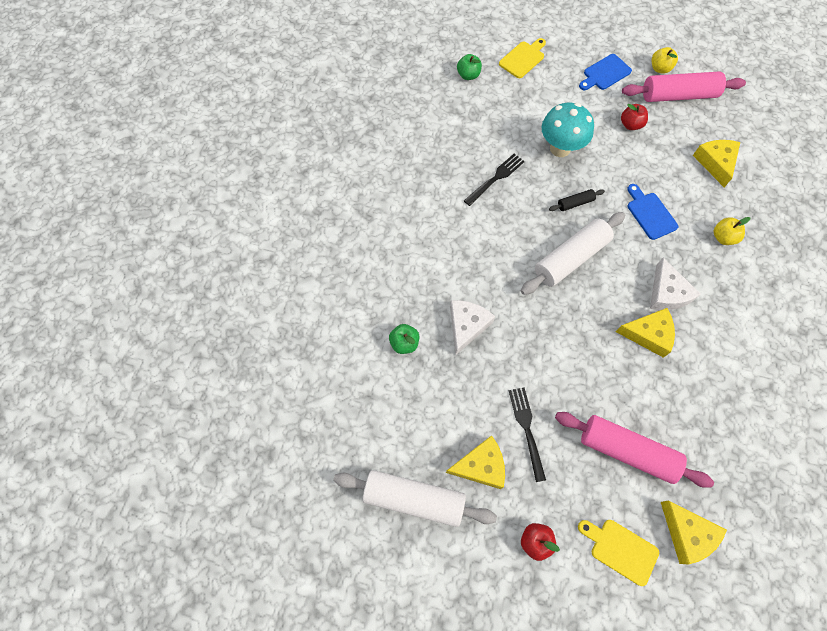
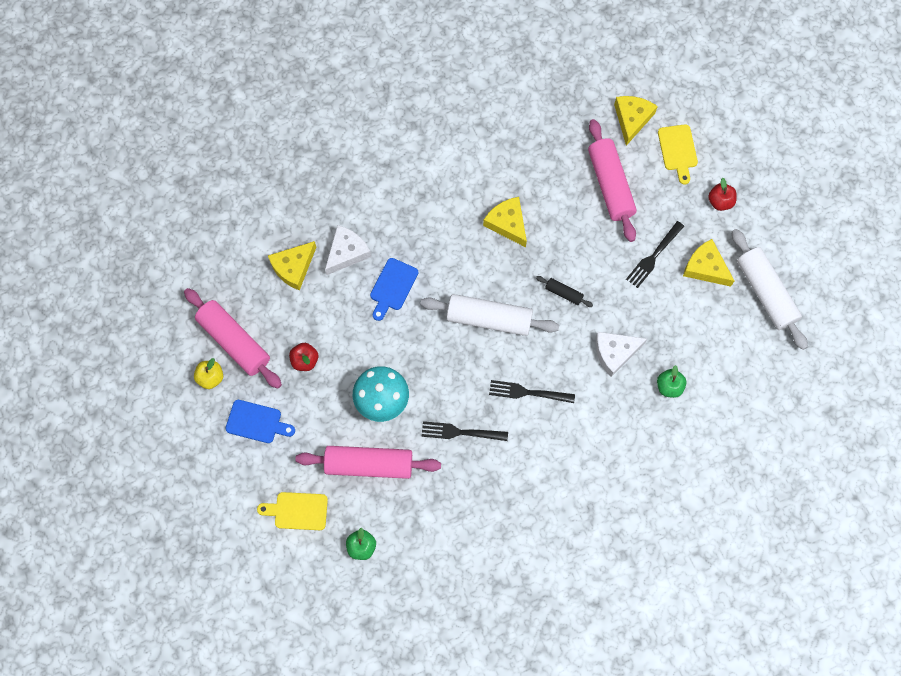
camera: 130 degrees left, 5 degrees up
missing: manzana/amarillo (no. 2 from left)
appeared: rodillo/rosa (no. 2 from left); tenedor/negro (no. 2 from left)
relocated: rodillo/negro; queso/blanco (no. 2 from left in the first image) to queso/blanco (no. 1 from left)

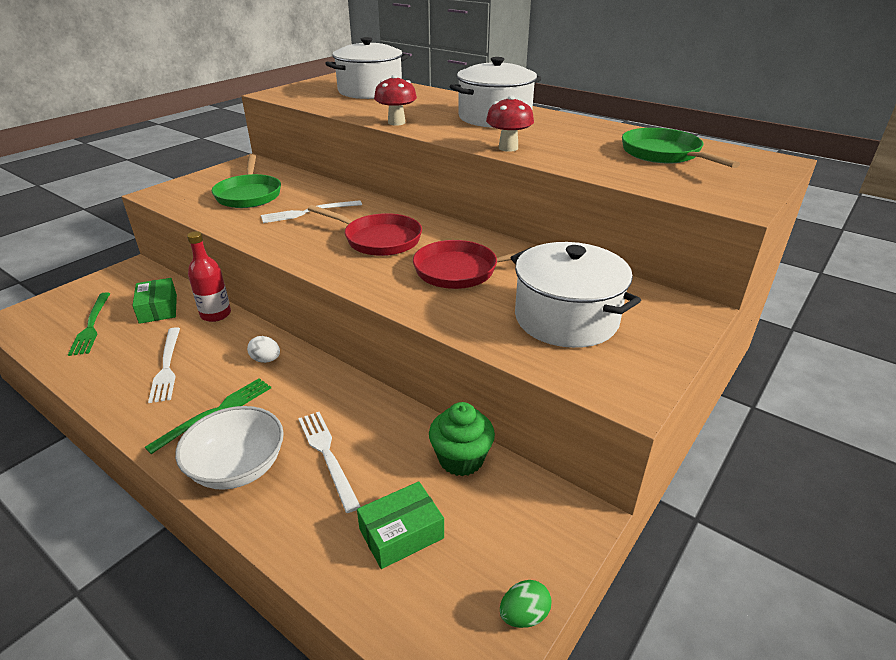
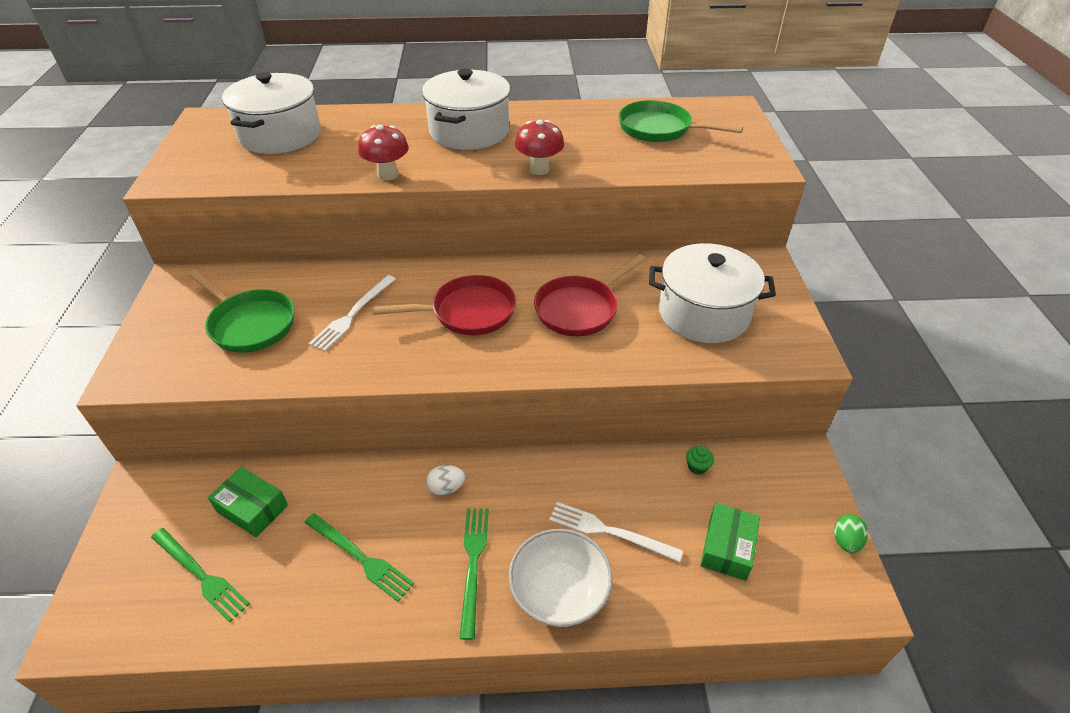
camera: 40 degrees left, 10 degrees up
missing: botella/rojo
colour: tenedor/blanco (no. 1 from left) to tenedor/verde (no. 2 from left)
size: magdalena/verde x0.48

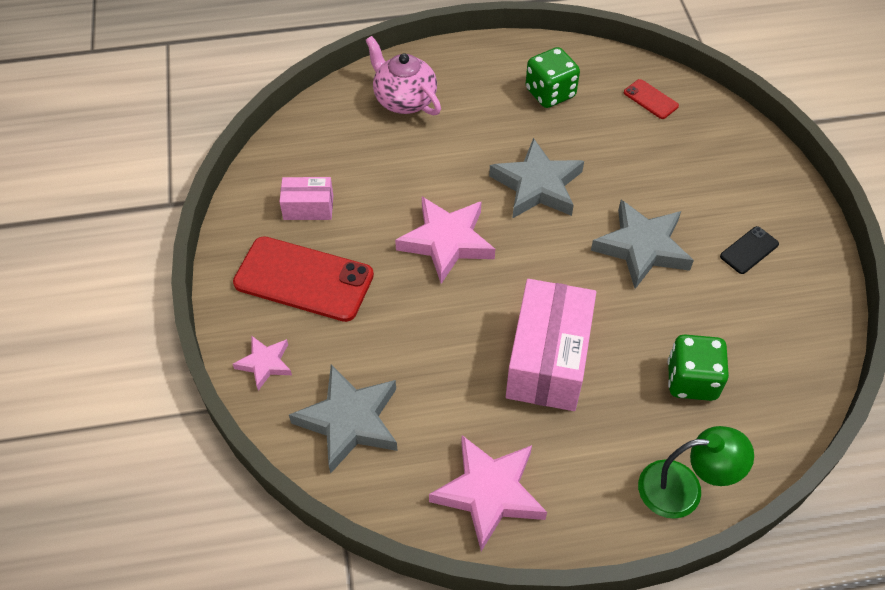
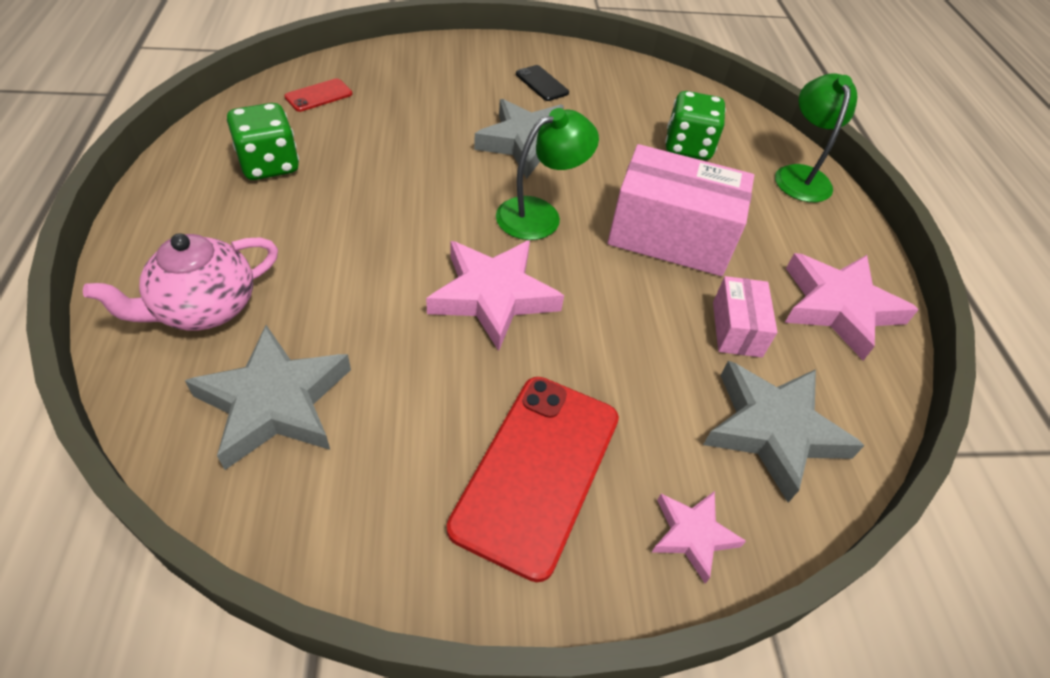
camera: 90 degrees left, 5 degrees down
appeared: lámpara/verde (no. 1 from left)
relocated: caja/rosa (no. 1 from left in the first image) to caja/rosa (no. 2 from left); estrella/gris (no. 2 from left in the first image) to estrella/gris (no. 1 from left)

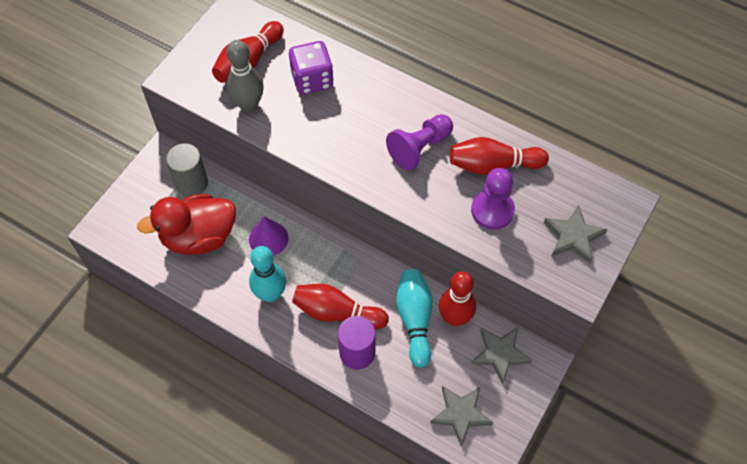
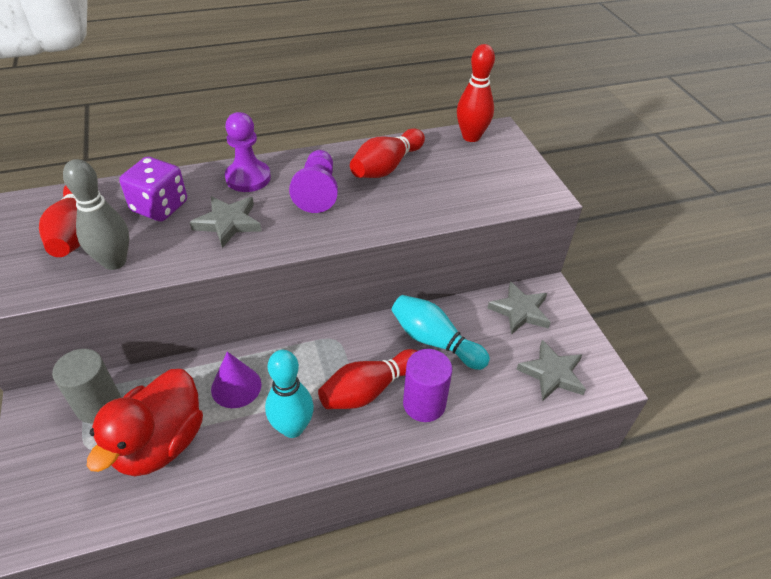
camera: 50 degrees left, 15 degrees down
relocated: bolo/rojo (no. 3 from left in the first image) to bolo/rojo (no. 4 from left); peón/morado (no. 2 from left in the first image) to peón/morado (no. 1 from left); estrella/gris (no. 3 from left in the first image) to estrella/gris (no. 1 from left)

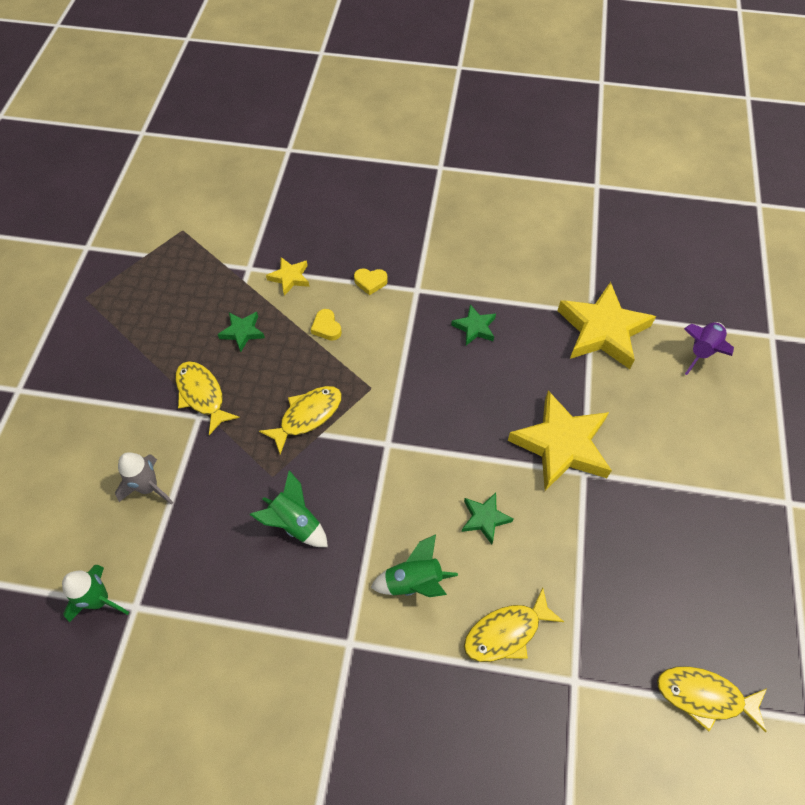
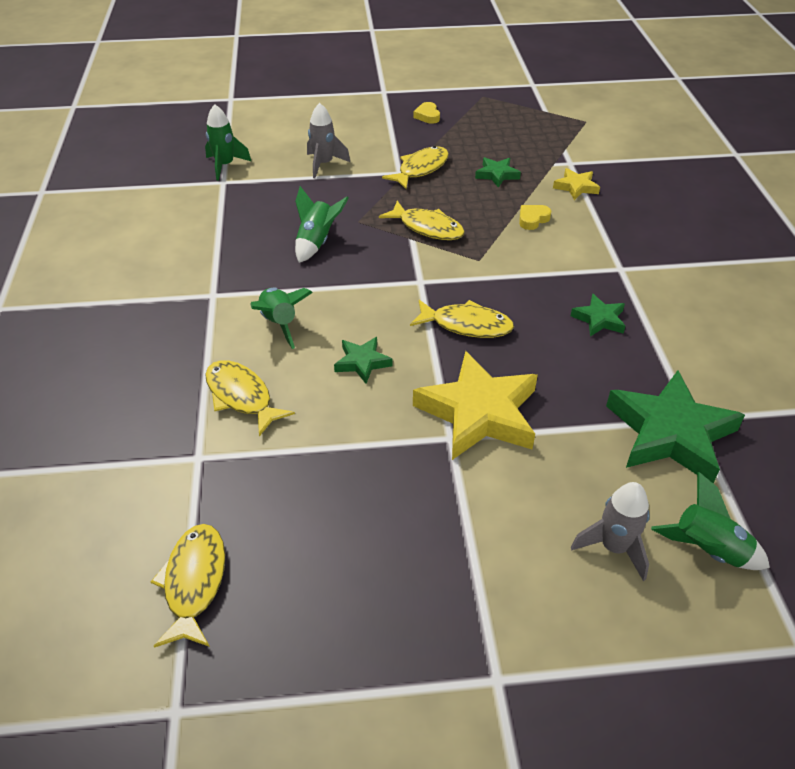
camera: 75 degrees right, 15 degrees down
appeared: pez/amarillo (no. 5 from left); cohete/gris (no. 2 from left)
relocated: corazón/amarillo (no. 2 from left in the first image) to corazón/amarillo (no. 1 from left)
colour: estrella/amarillo (no. 3 from left) to estrella/verde (no. 4 from left); cohete/morado to cohete/verde (no. 4 from left)

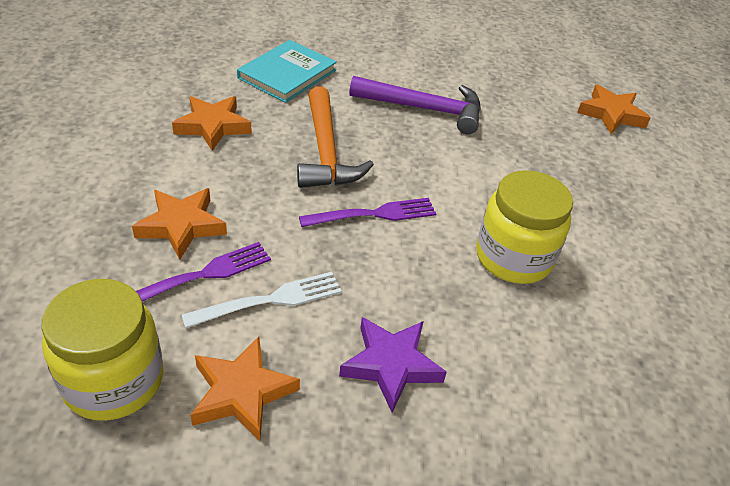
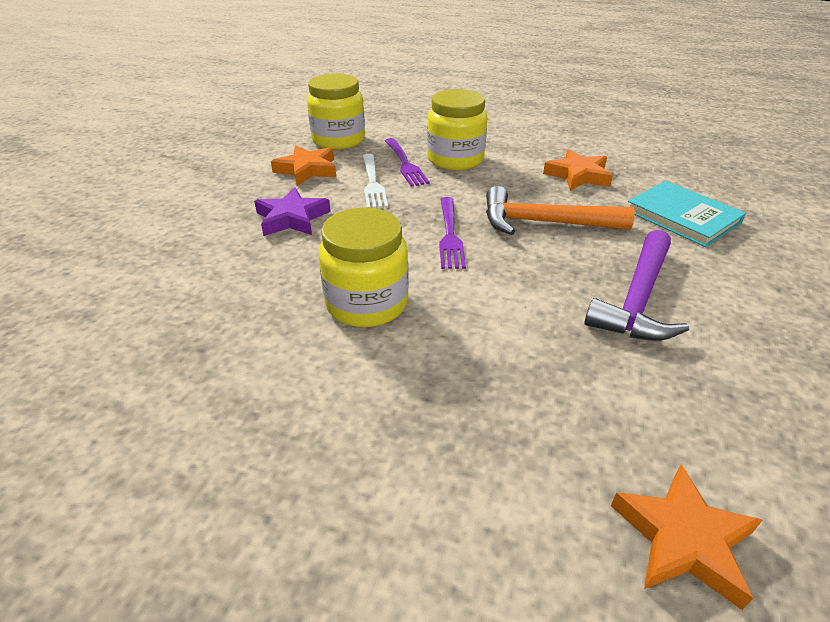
camera: 110 degrees right, 5 degrees down
exchanged: estrella/naranja (no. 1 from left) to tarro/amarillo (no. 3 from left)

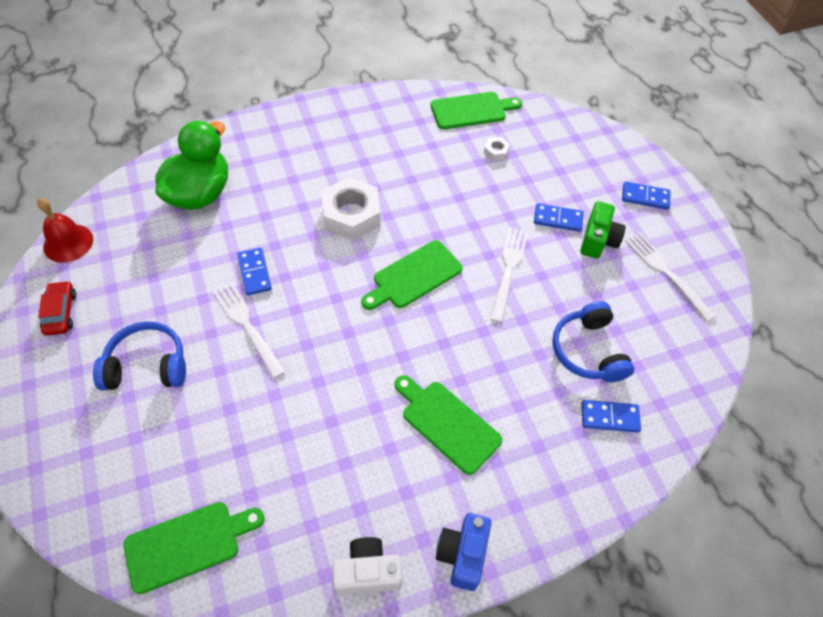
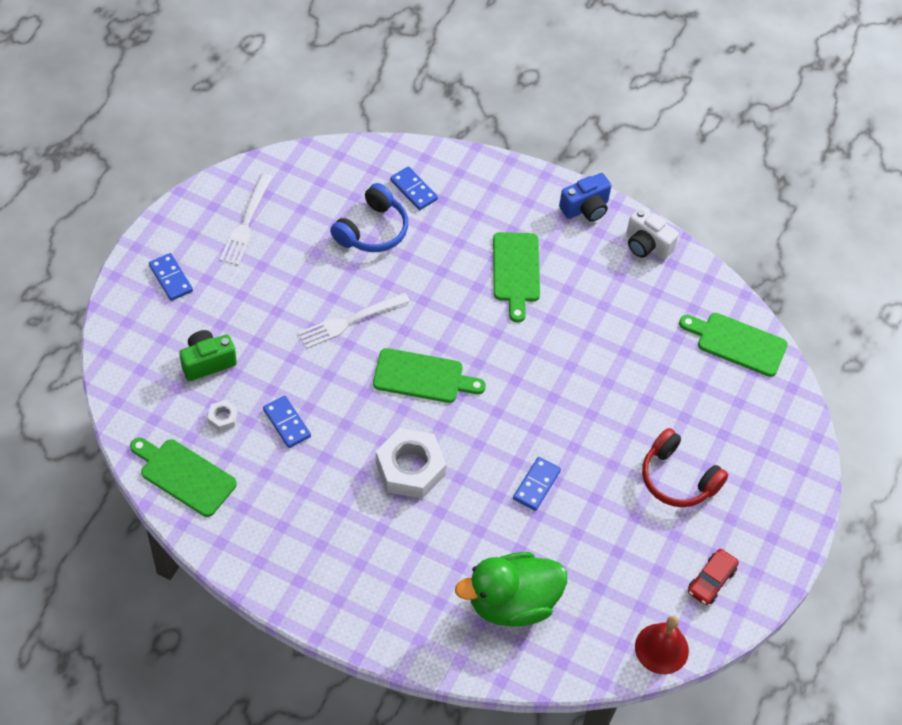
camera: 135 degrees left, 0 degrees up
missing: tenedor/blanco (no. 1 from left)
relocated: ficha de dominó/azul (no. 2 from left); cámara/verde
colour: auriculares/azul (no. 1 from left) to auriculares/rojo

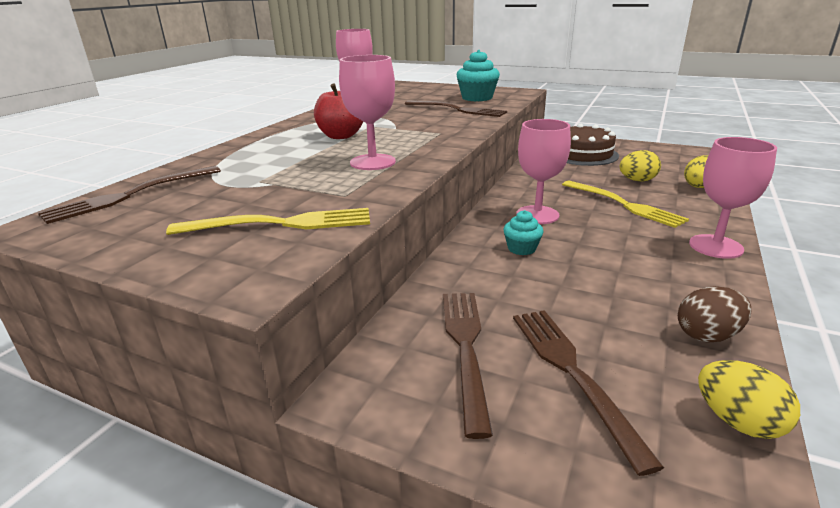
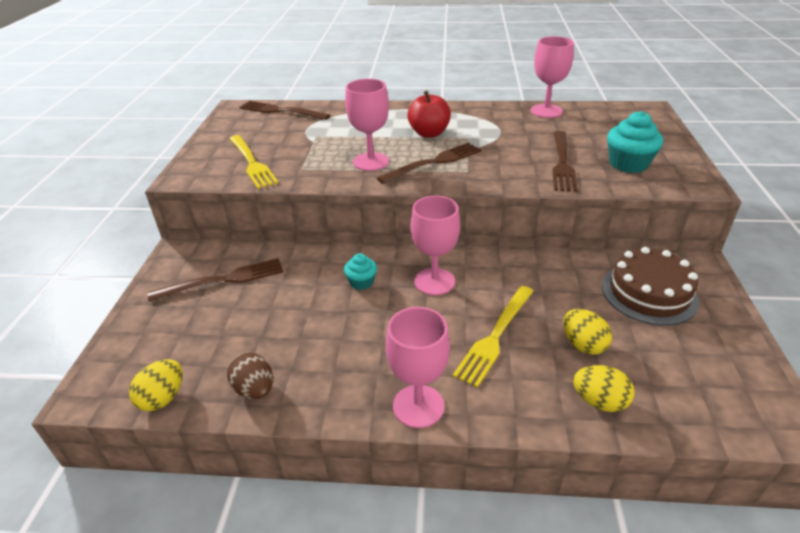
camera: 70 degrees right, 10 degrees up
relocated: tenedor/marrón (no. 4 from left in the first image) to tenedor/marrón (no. 3 from left)

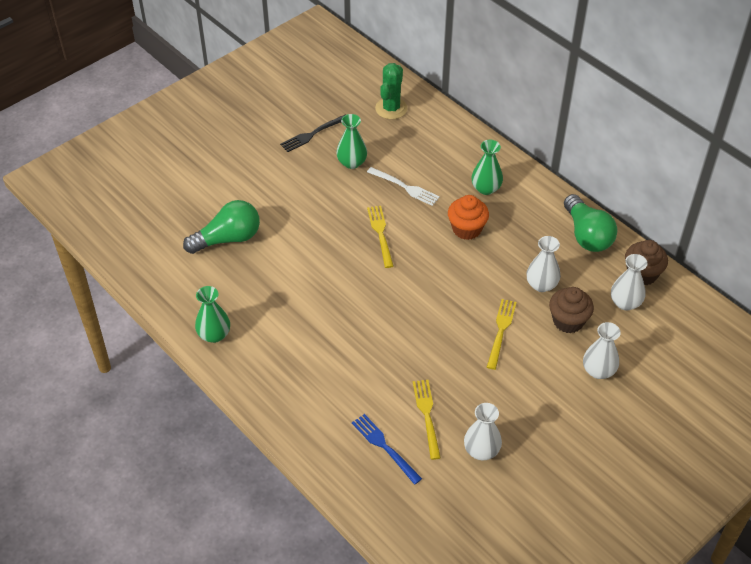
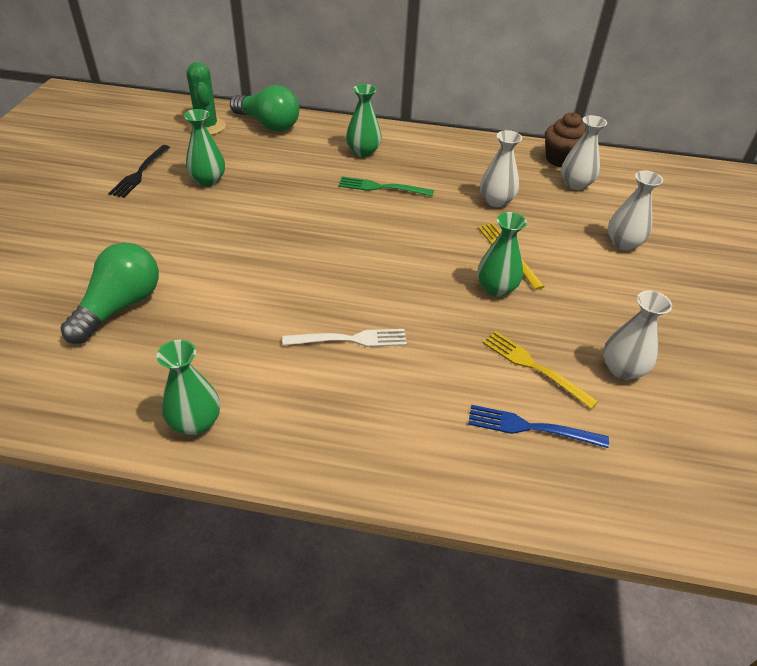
camera: 40 degrees left, 5 degrees down
missing: tenedor/amarillo (no. 1 from left); magdalena/marrón (no. 1 from left)
appeared: florero/verde (no. 4 from left)
relocated: tenedor/blanco; bombilla/verde (no. 2 from left)
exchanged: magdalena/naranja to tenedor/verde

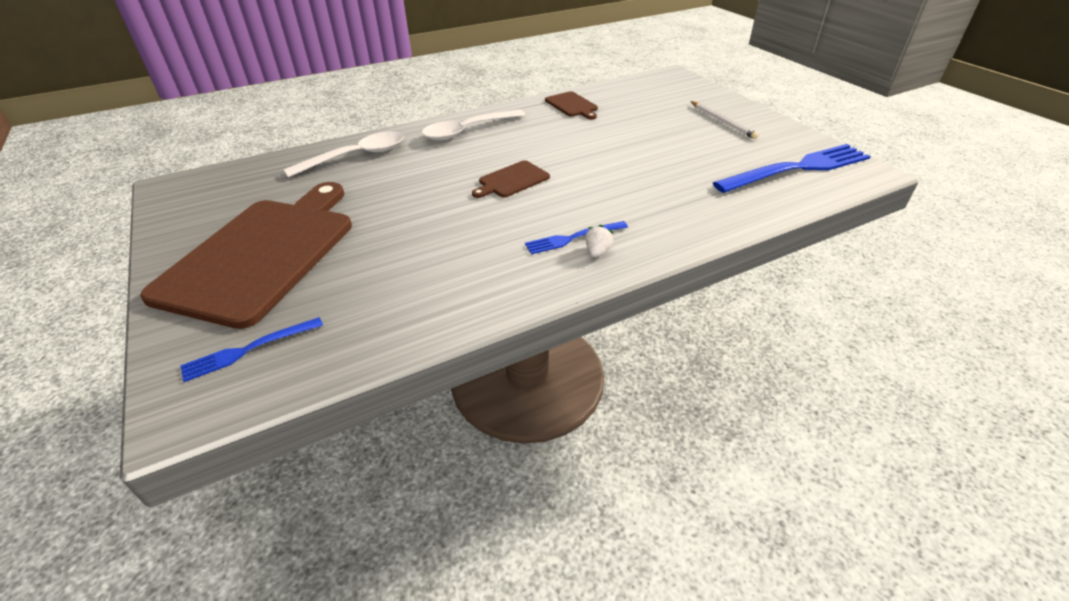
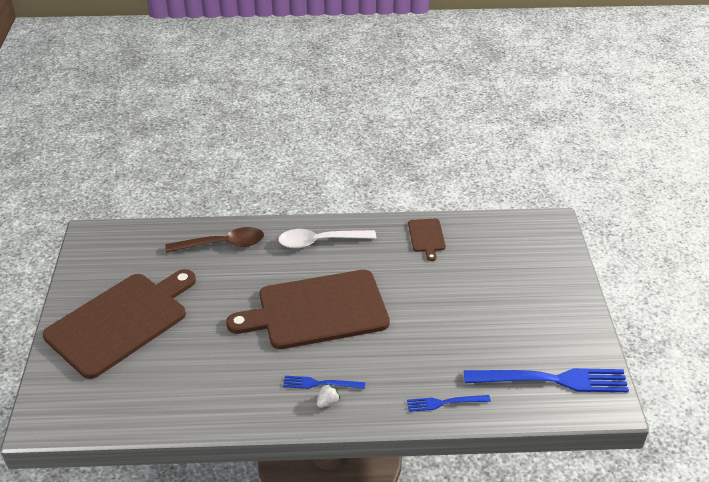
camera: 25 degrees right, 0 degrees up
missing: lápiz/blanco
relocated: tenedor/azul (no. 1 from left in the first image) to tenedor/azul (no. 2 from left)
colour: cuchara/blanco (no. 1 from left) to cuchara/marrón
size: tabla de cortar/marrón (no. 2 from left) x2.37

